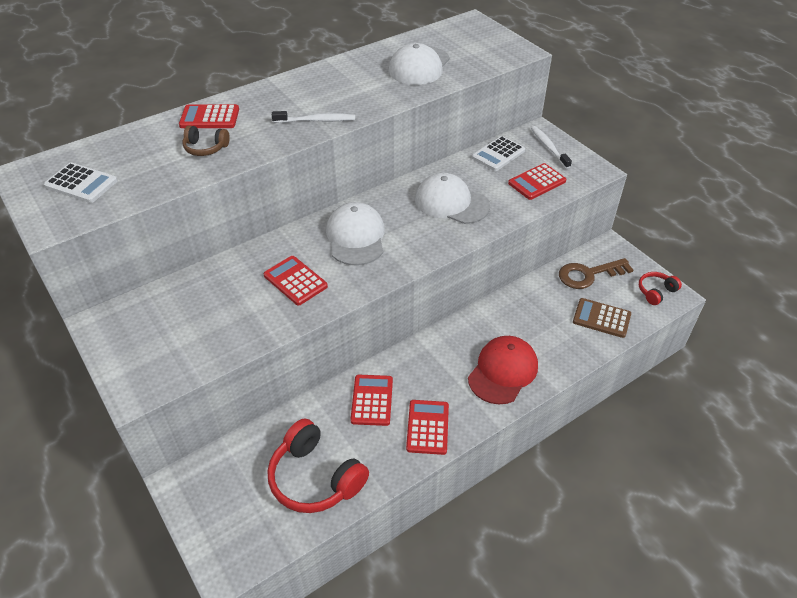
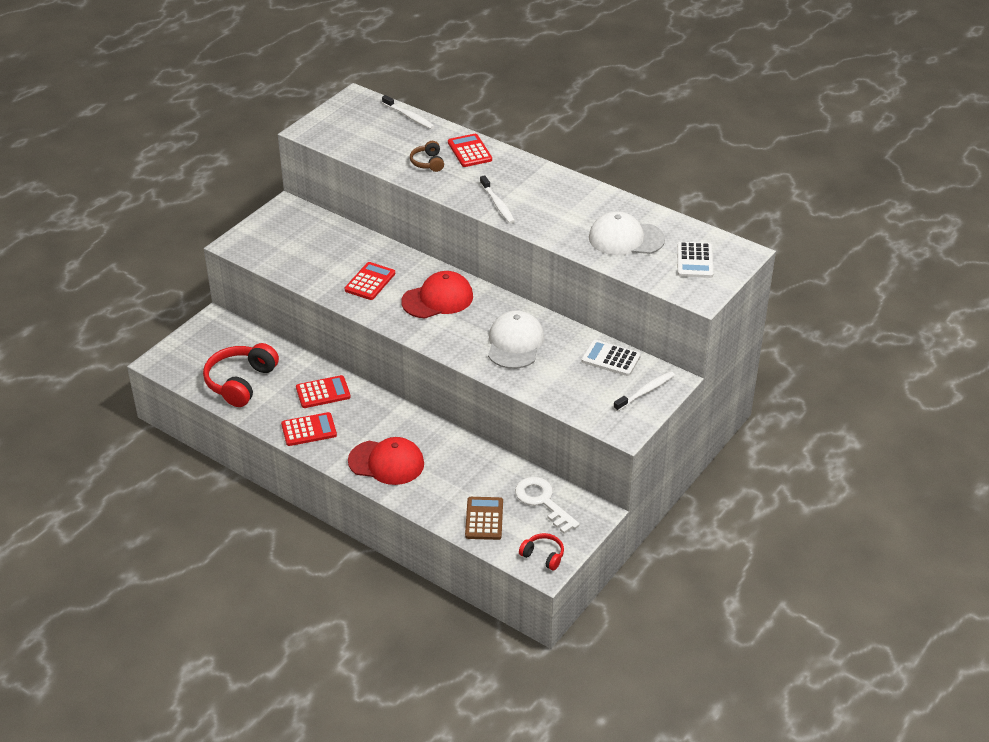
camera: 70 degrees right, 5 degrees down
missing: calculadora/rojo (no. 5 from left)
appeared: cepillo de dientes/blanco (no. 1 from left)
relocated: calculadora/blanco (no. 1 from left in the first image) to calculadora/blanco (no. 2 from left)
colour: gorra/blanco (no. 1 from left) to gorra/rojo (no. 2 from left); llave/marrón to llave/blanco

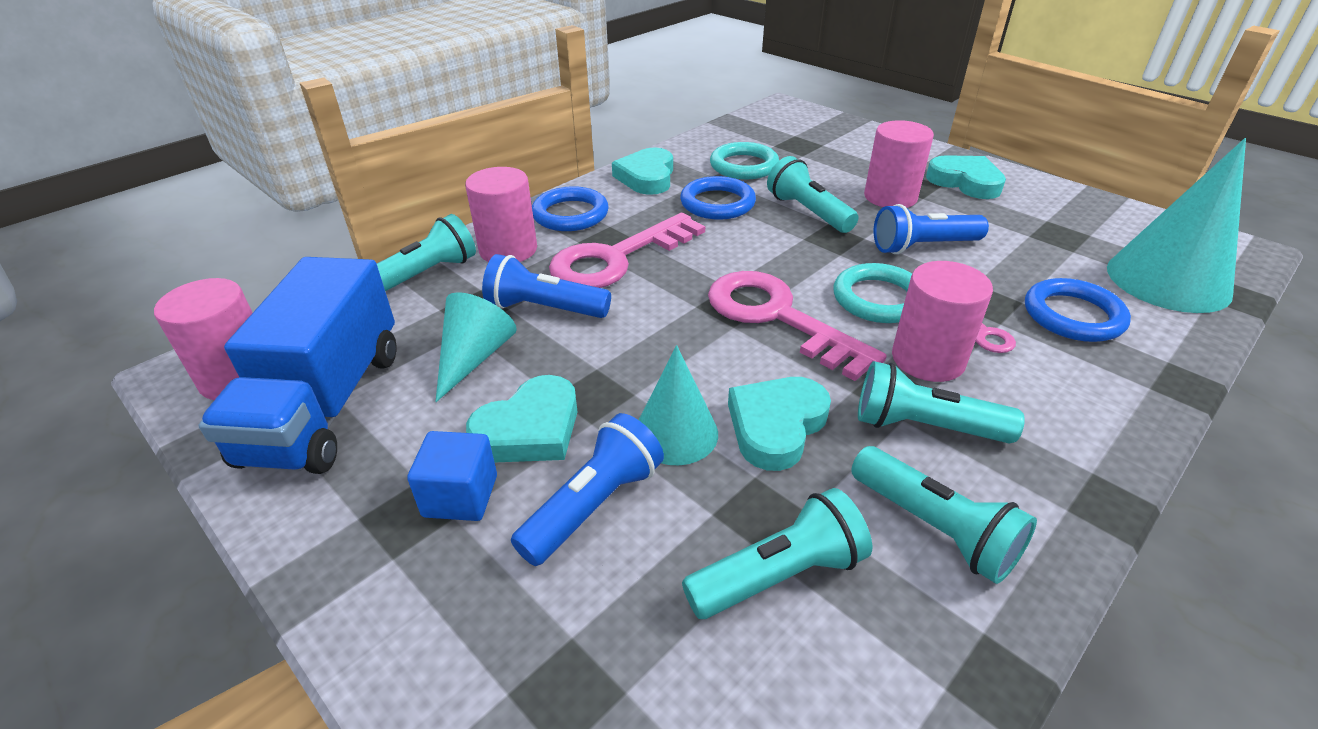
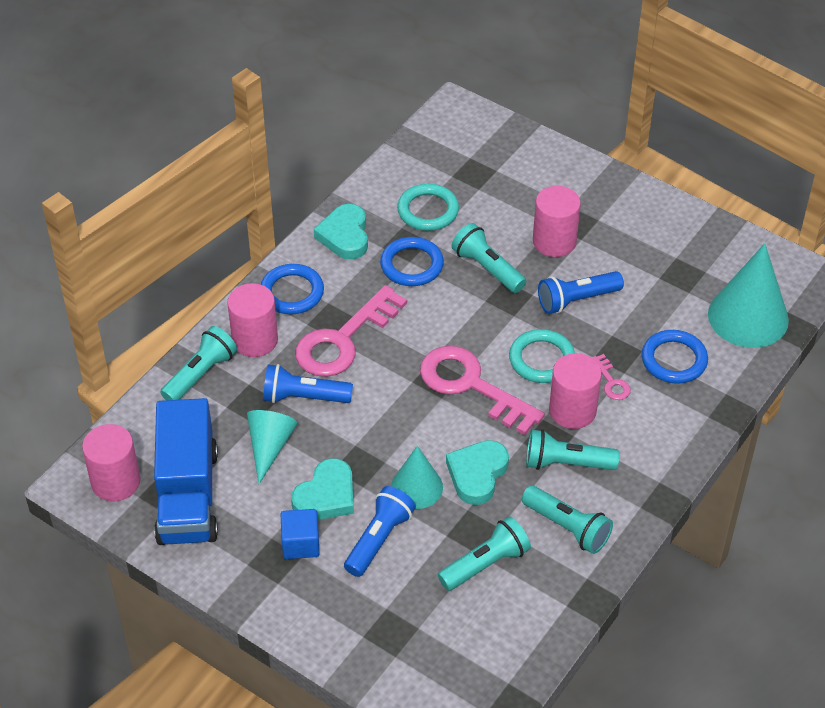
camera: 10 degrees left, 10 degrees up
missing: corazón/turquesa (no. 4 from left)

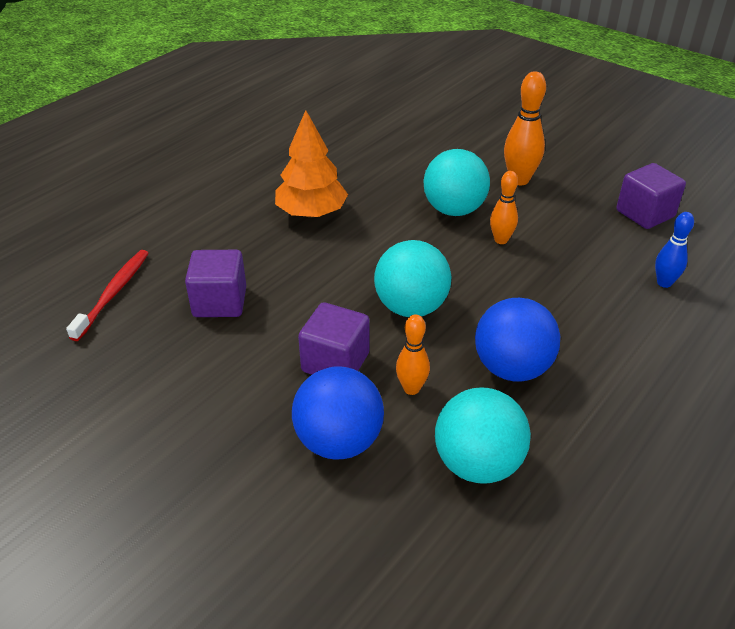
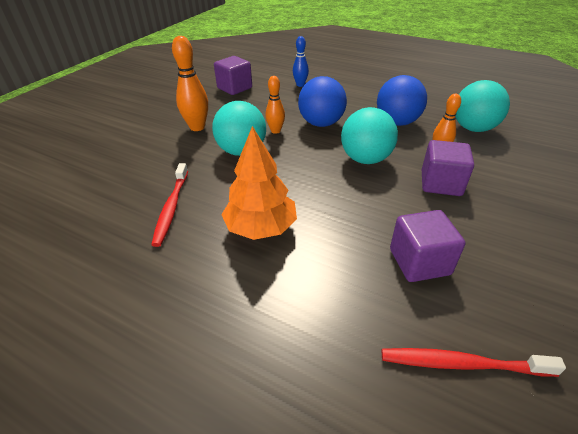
camera: 100 degrees left, 0 degrees up
appeared: cepillo de dientes/rojo (no. 1 from left)
relocated: pelota/azul (no. 1 from left)

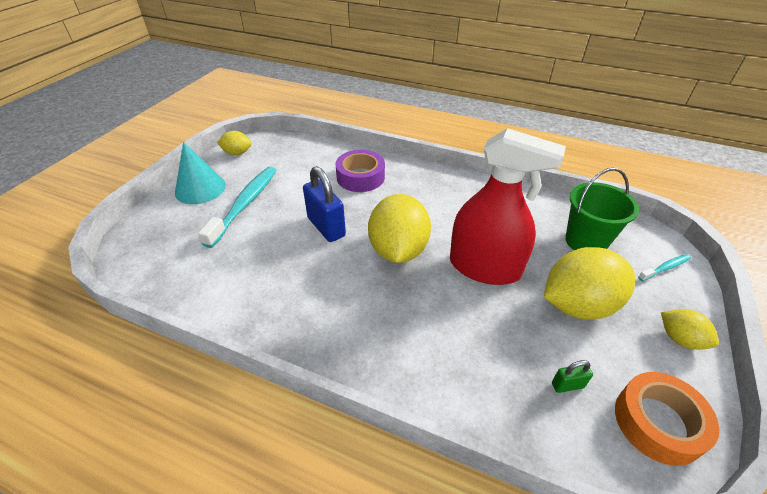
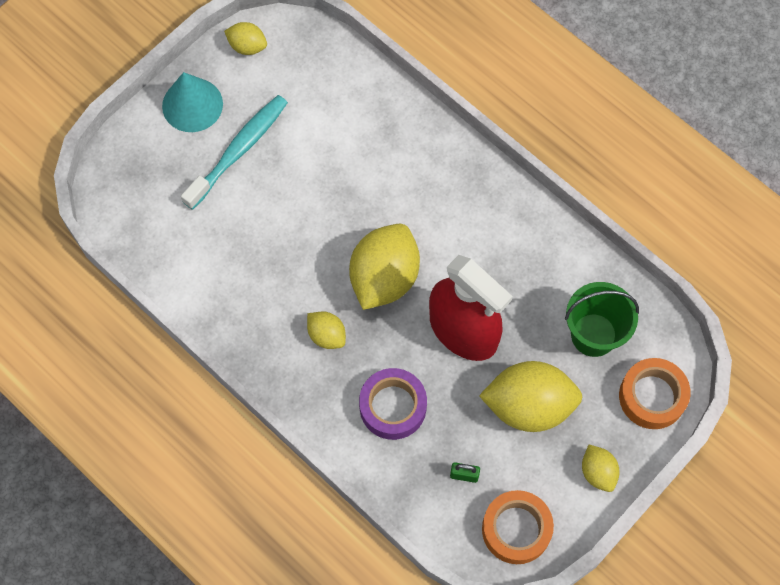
camera: 20 degrees right, 25 degrees up
missing: candado/azul
appeared: limón/amarillo (no. 2 from left)
relocated: cinta adhesiva/morado
exchanged: cepillo de dientes/turquesa (no. 2 from left) to cinta adhesiva/naranja (no. 2 from left)

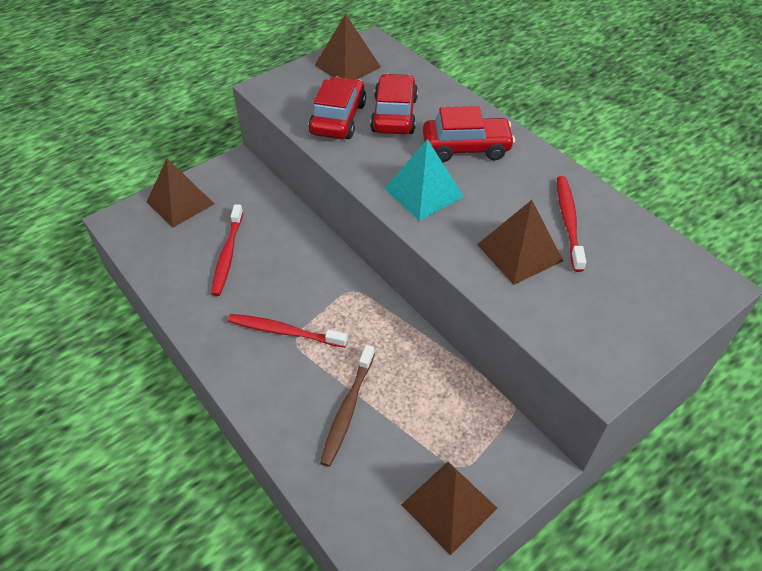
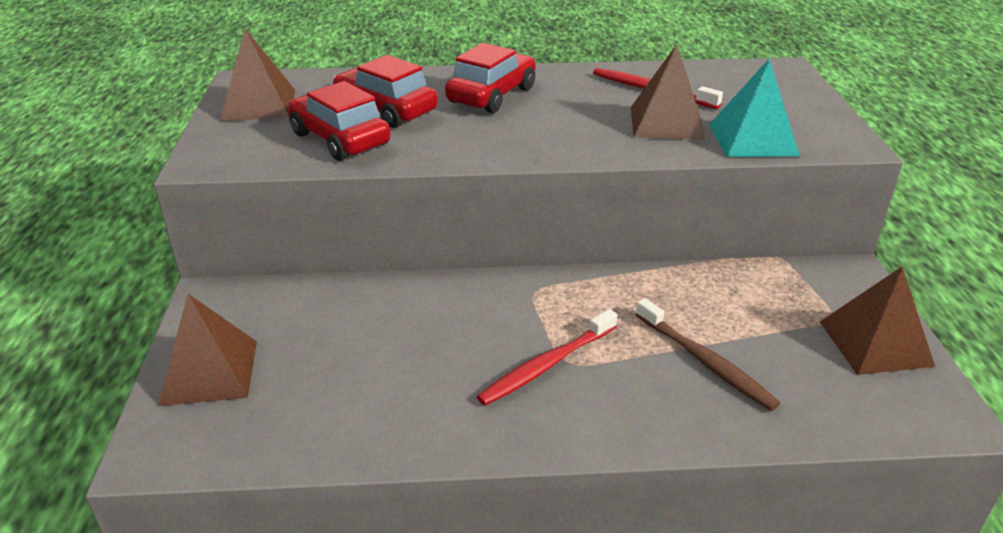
camera: 55 degrees left, 15 degrees down
missing: cepillo de dientes/rojo (no. 1 from left)
relocated: pirámide/turquesa

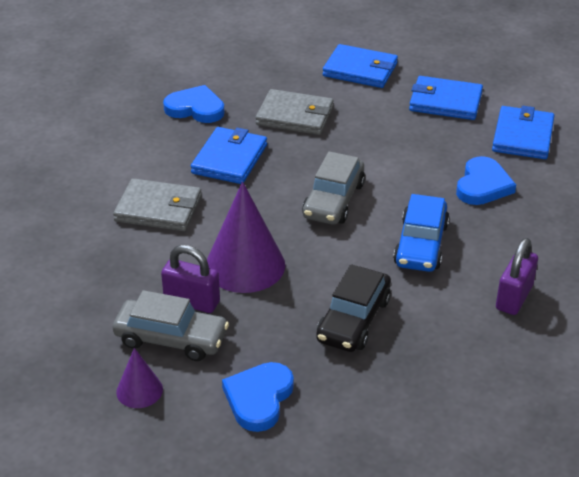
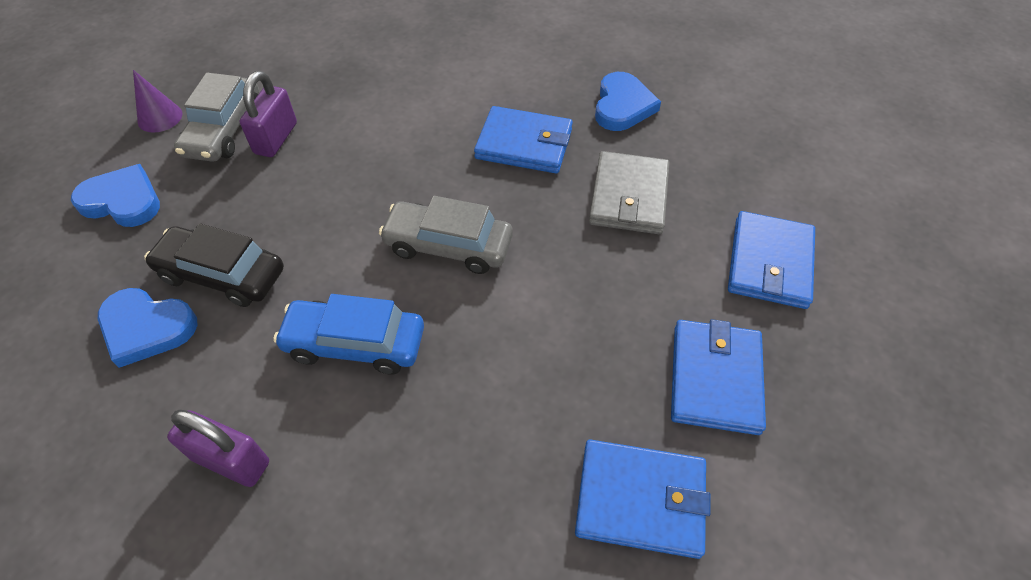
camera: 85 degrees right, 15 degrees up
missing: cartera/gris (no. 1 from left); cono/morado (no. 2 from left)
relocated: corazón/azul (no. 3 from left in the first image) to corazón/azul (no. 2 from left)

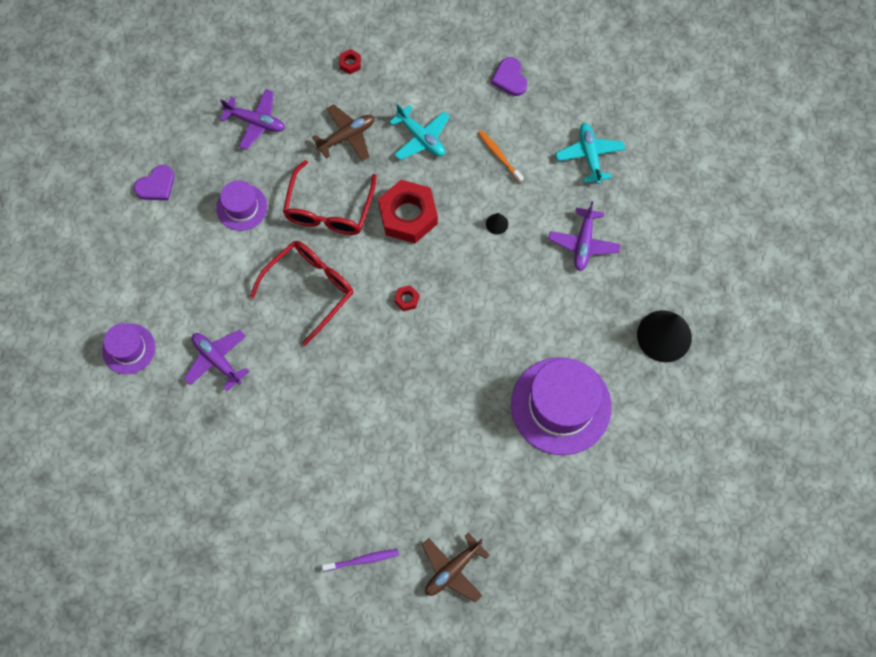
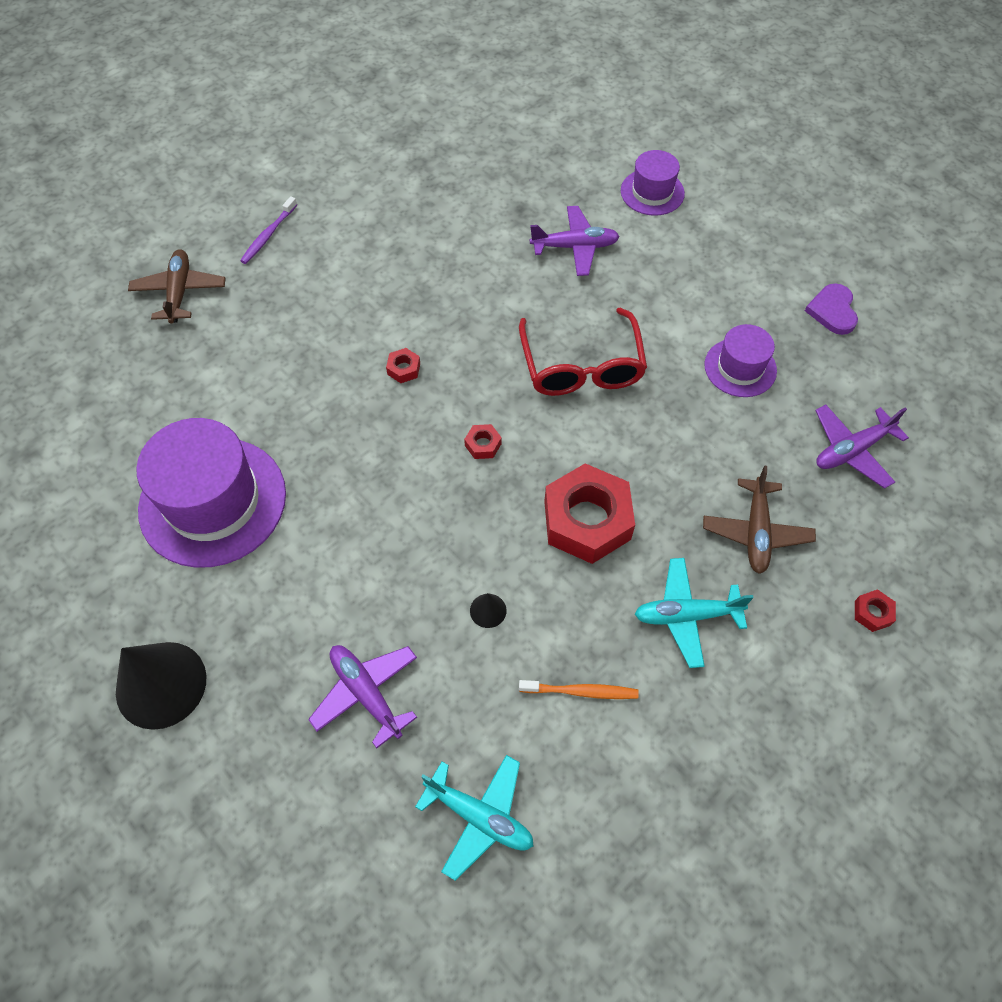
camera: 130 degrees right, 10 degrees down
missing: gafas/rojo (no. 2 from left); corazón/morado (no. 2 from left)
appeared: tuerca/rojo (no. 1 from left)

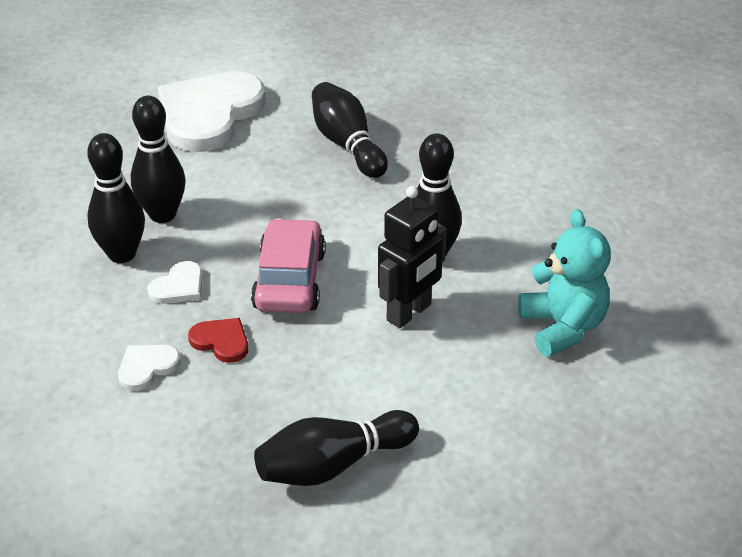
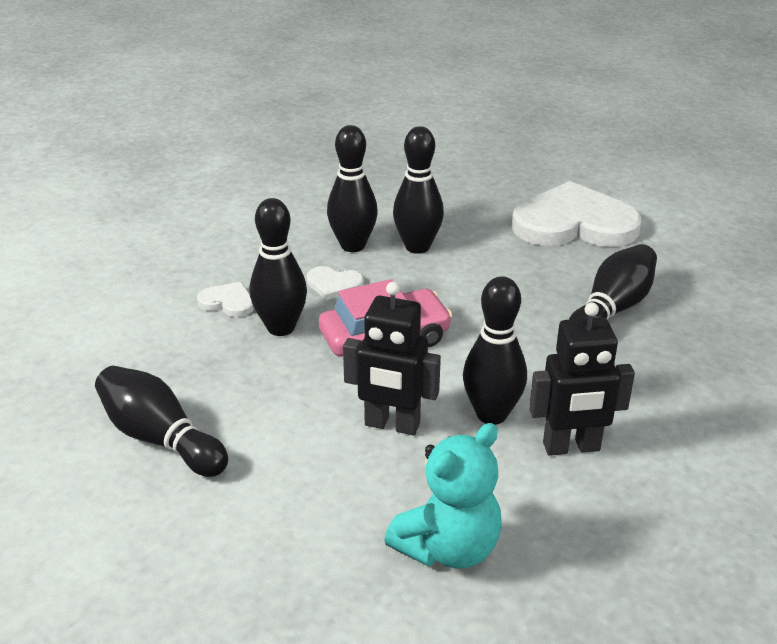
camera: 65 degrees right, 5 degrees down
appeared: robot/negro (no. 2 from left)
exchanged: corazón/rojo to bolo/negro (no. 2 from left)

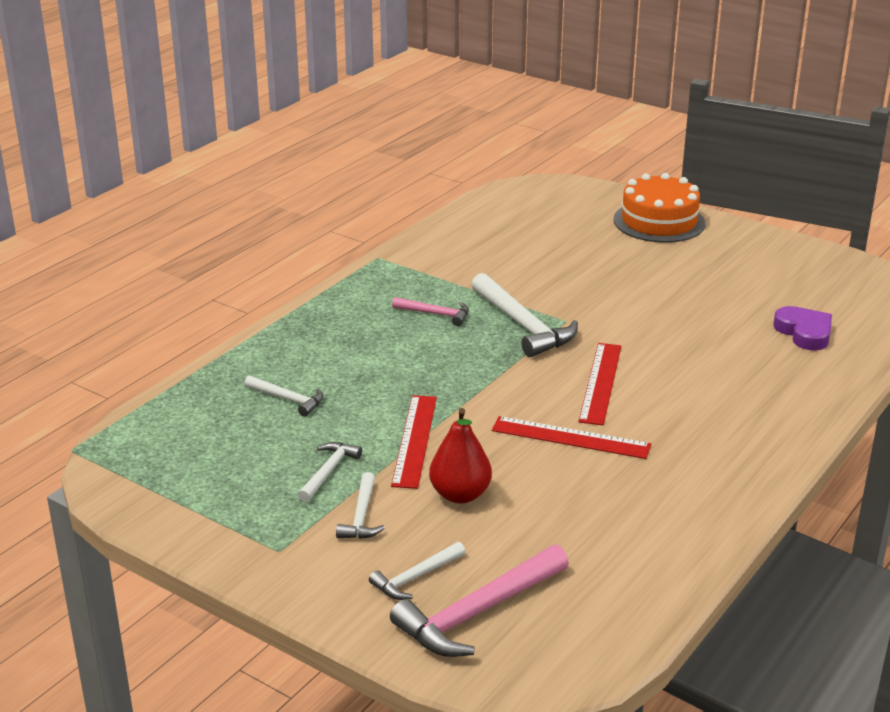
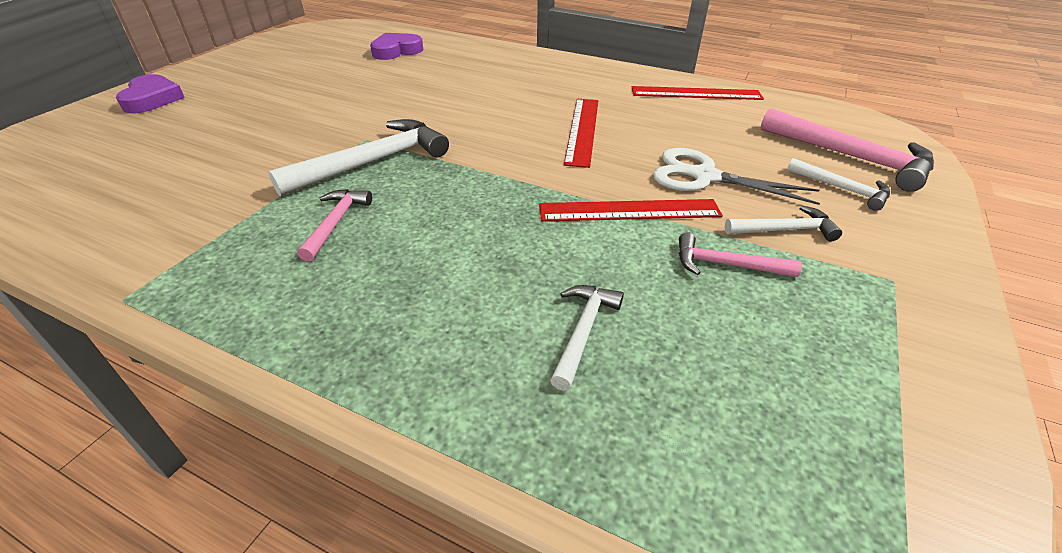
camera: 100 degrees left, 10 degrees up
relocated: regla/rojo (no. 3 from left)
exchanged: pera/rojo to tijeras/blanco; tarta/naranja to corazón/morado (no. 1 from left)
colour: martillo/blanco (no. 2 from left) to martillo/rosa (no. 2 from left)

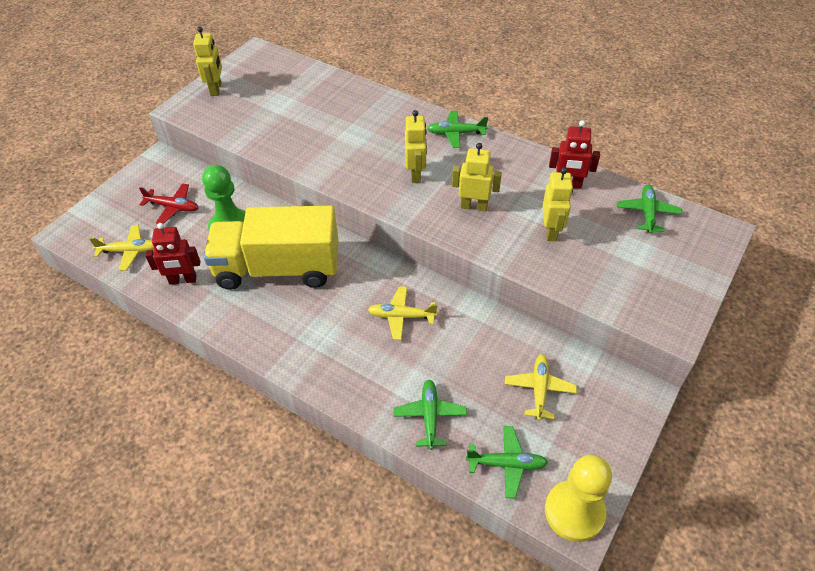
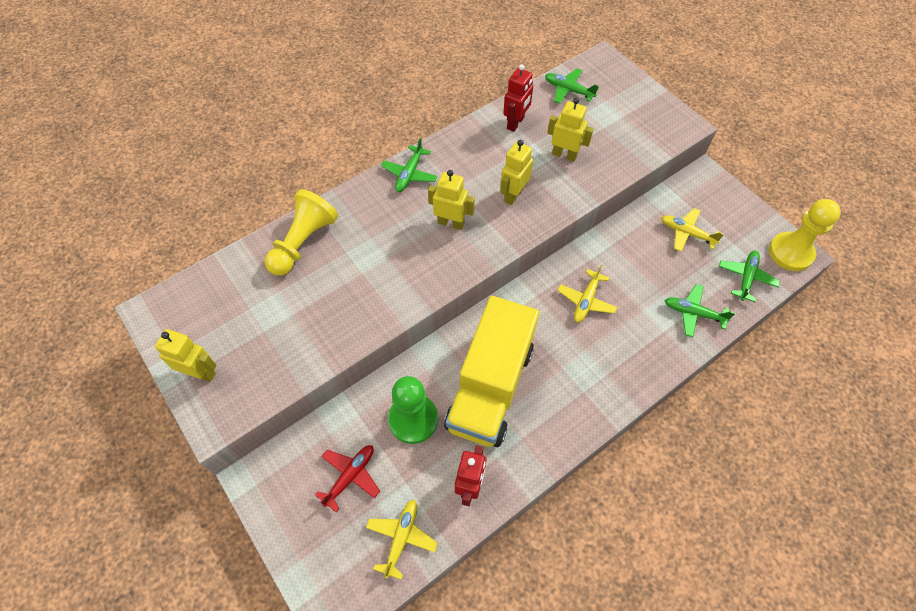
camera: 70 degrees left, 10 degrees up
appeared: peón/amarillo (no. 1 from left)

